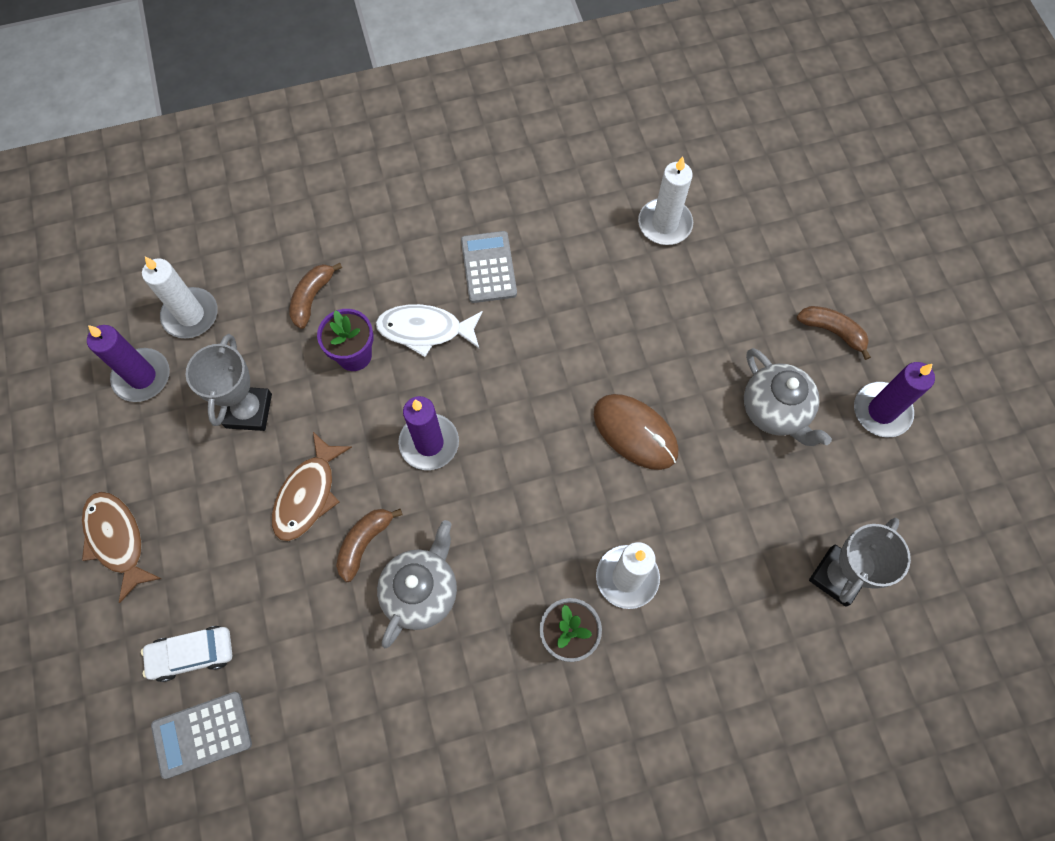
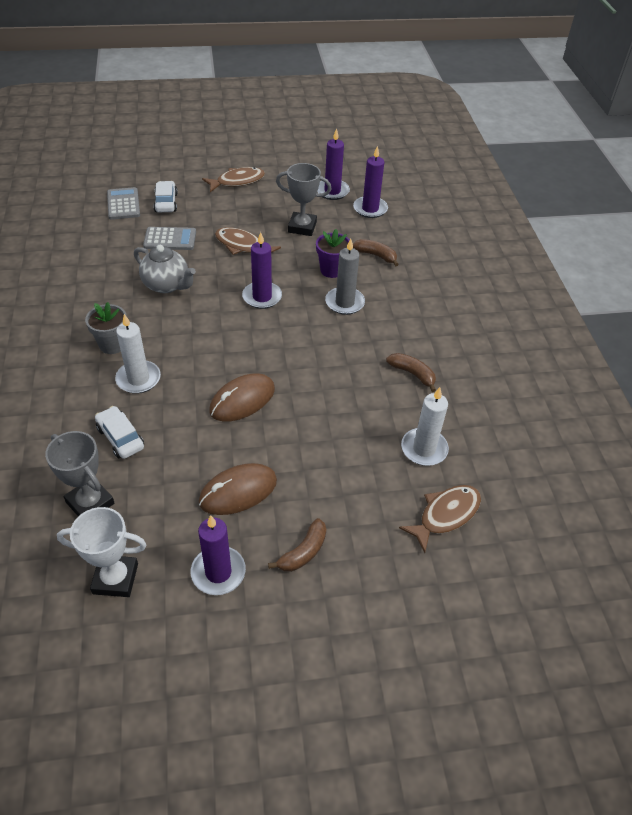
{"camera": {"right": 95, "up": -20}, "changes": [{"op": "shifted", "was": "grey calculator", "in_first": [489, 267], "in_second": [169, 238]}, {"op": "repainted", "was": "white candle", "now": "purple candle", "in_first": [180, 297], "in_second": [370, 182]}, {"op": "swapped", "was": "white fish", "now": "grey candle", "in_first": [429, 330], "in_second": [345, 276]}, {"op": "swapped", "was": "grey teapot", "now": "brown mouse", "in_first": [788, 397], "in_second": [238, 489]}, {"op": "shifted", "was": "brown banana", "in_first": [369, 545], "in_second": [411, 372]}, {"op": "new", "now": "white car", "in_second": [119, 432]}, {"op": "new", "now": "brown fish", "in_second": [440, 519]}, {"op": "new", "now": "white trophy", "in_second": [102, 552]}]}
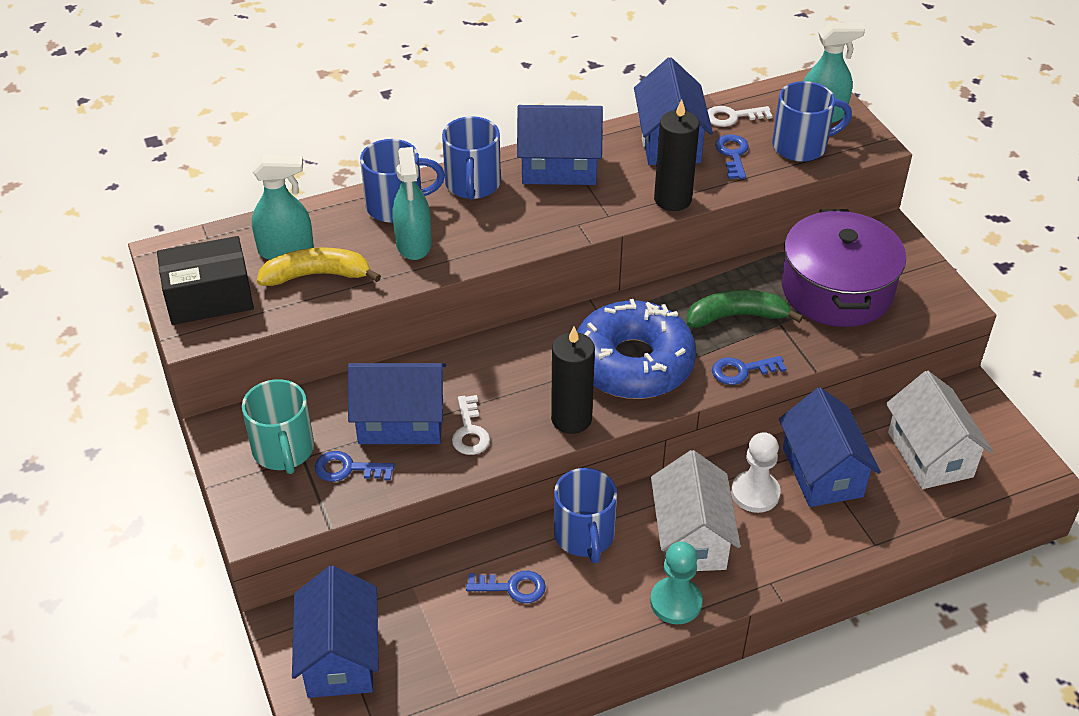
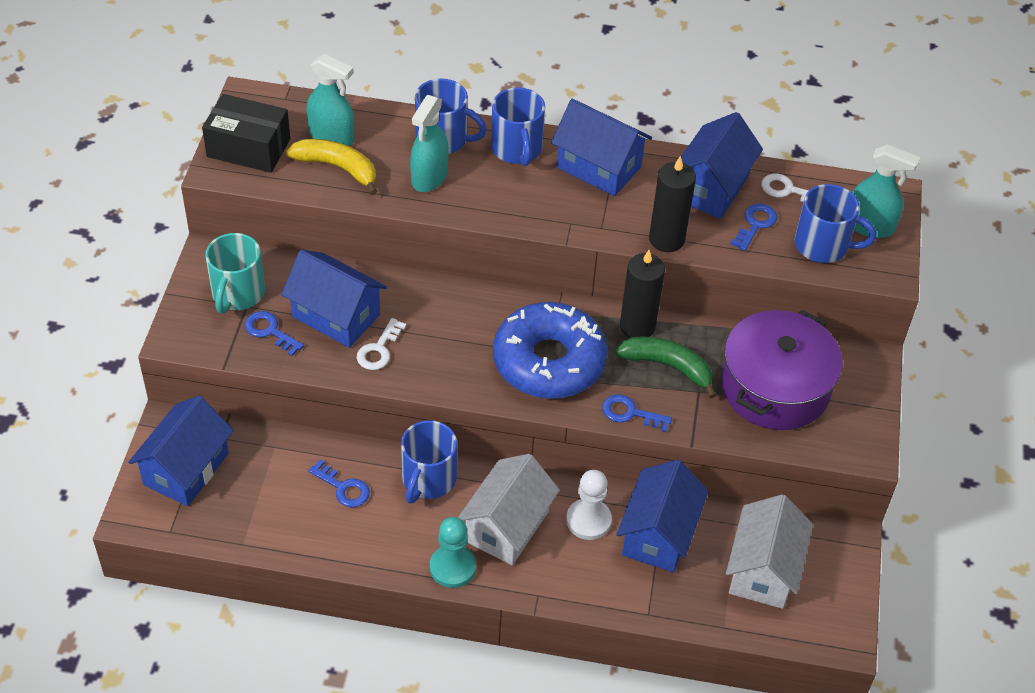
{"camera": {"right": 30, "up": 5}, "changes": [{"op": "rotated", "was": "blue mug", "in_first": [471, 158], "in_second": [518, 126], "clockwise": -45}, {"op": "shifted", "was": "black candle", "in_first": [573, 380], "in_second": [642, 294]}]}
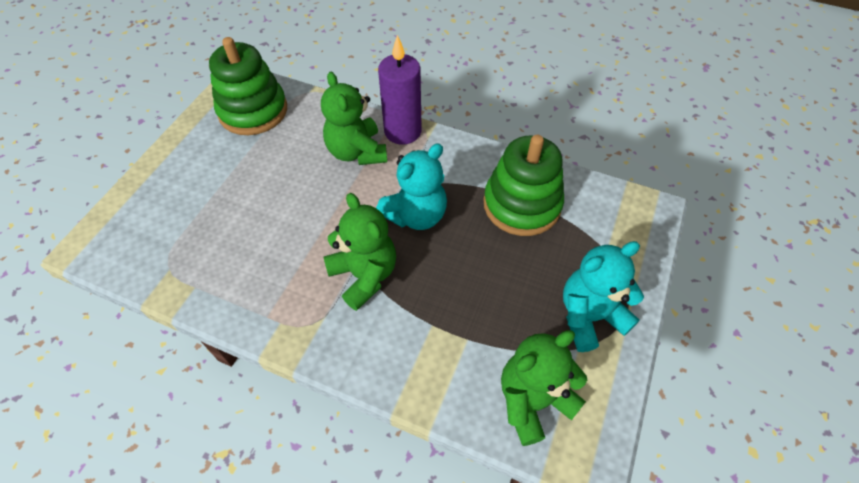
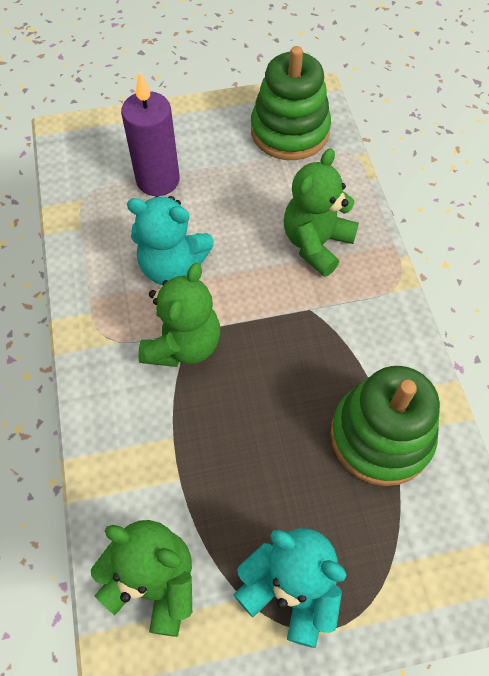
{"camera": {"right": 55, "up": 5}, "changes": [{"op": "shifted", "was": "purple candle", "in_first": [400, 90], "in_second": [150, 134]}, {"op": "shifted", "was": "turquoise teddy bear", "in_first": [411, 186], "in_second": [170, 240]}]}
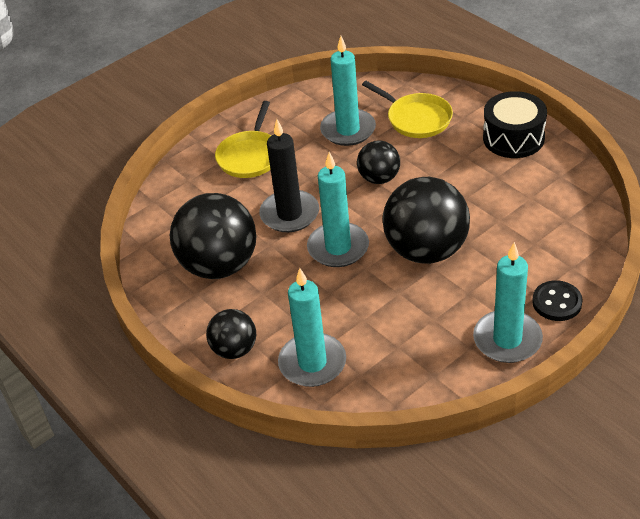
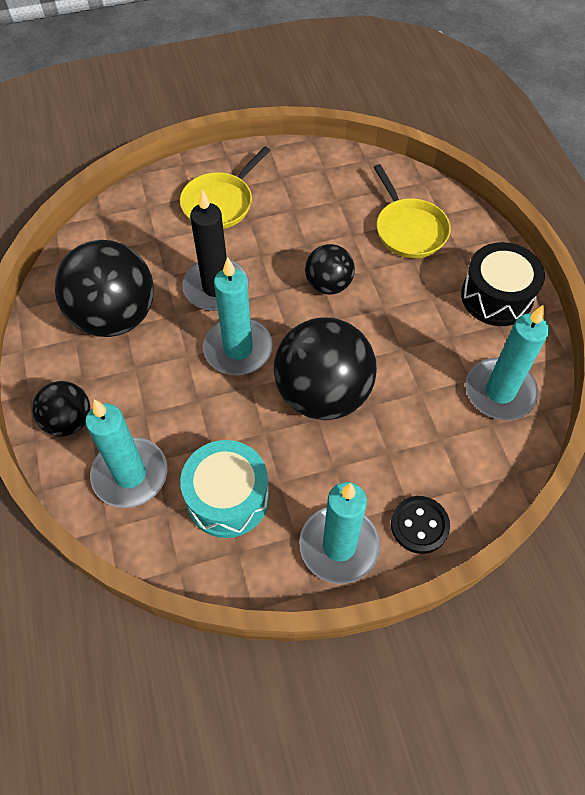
{"camera": {"right": 20, "up": 15}, "changes": [{"op": "shifted", "was": "turquoise candle", "in_first": [348, 91], "in_second": [507, 362]}, {"op": "new", "now": "turquoise drum", "in_second": [224, 489]}]}
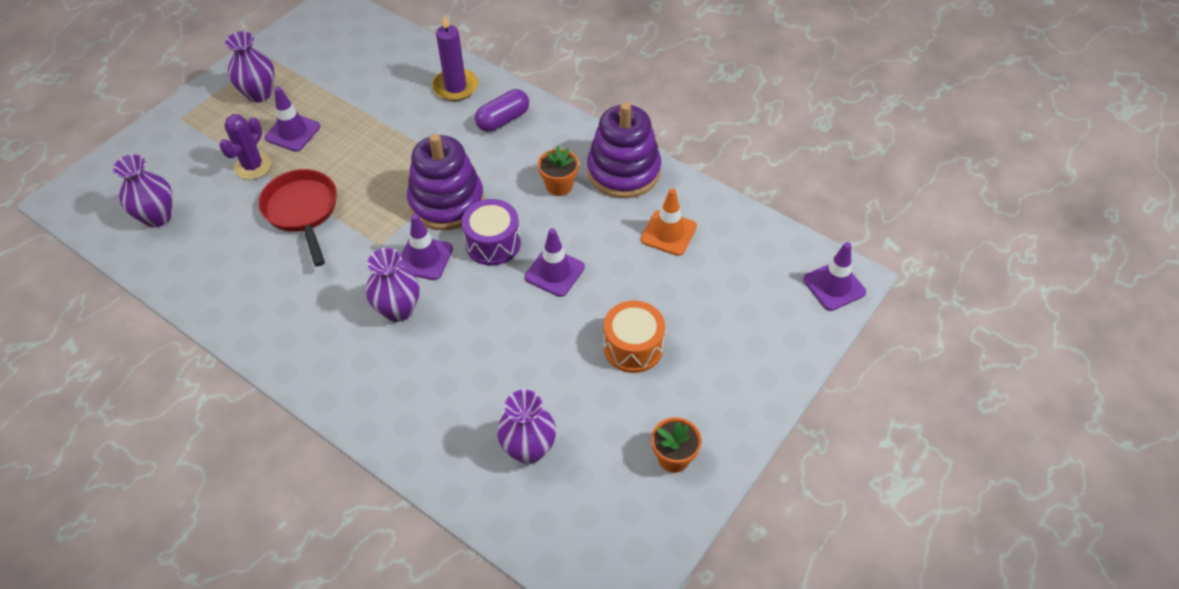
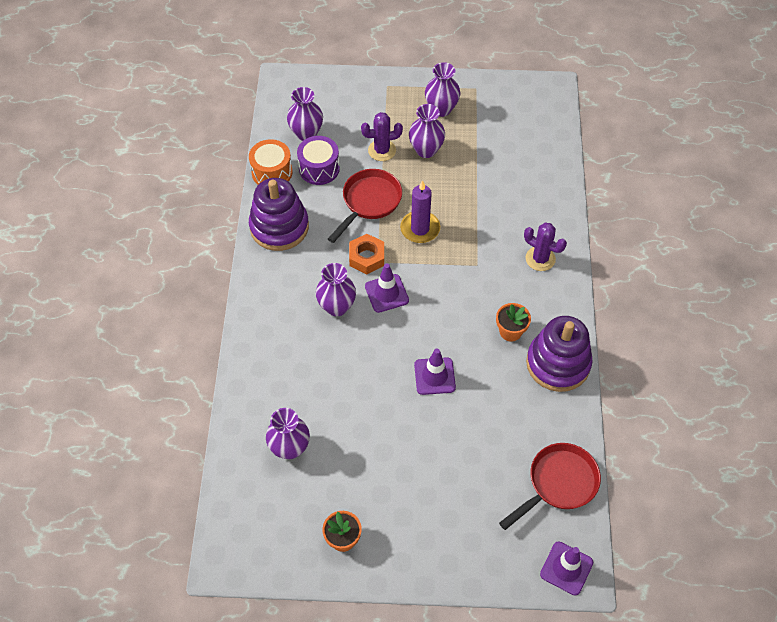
{"camera": {"right": 55, "up": 5}, "changes": [{"op": "shifted", "was": "purple candle", "in_first": [455, 57], "in_second": [420, 211]}, {"op": "swapped", "was": "purple traffic cone", "now": "purple vase", "in_first": [292, 119], "in_second": [427, 131]}, {"op": "swapped", "was": "purple capsule", "now": "purple cactus", "in_first": [502, 110], "in_second": [545, 247]}, {"op": "shifted", "was": "purple stacking toy", "in_first": [445, 182], "in_second": [279, 214]}, {"op": "gone", "was": "orange traffic cone", "in_first": [669, 222]}, {"op": "shifted", "was": "purple drum", "in_first": [491, 232], "in_second": [318, 160]}, {"op": "shifted", "was": "orange drum", "in_first": [634, 337], "in_second": [271, 162]}, {"op": "new", "now": "orange nut", "in_second": [366, 254]}, {"op": "new", "now": "red pan", "in_second": [550, 486]}]}
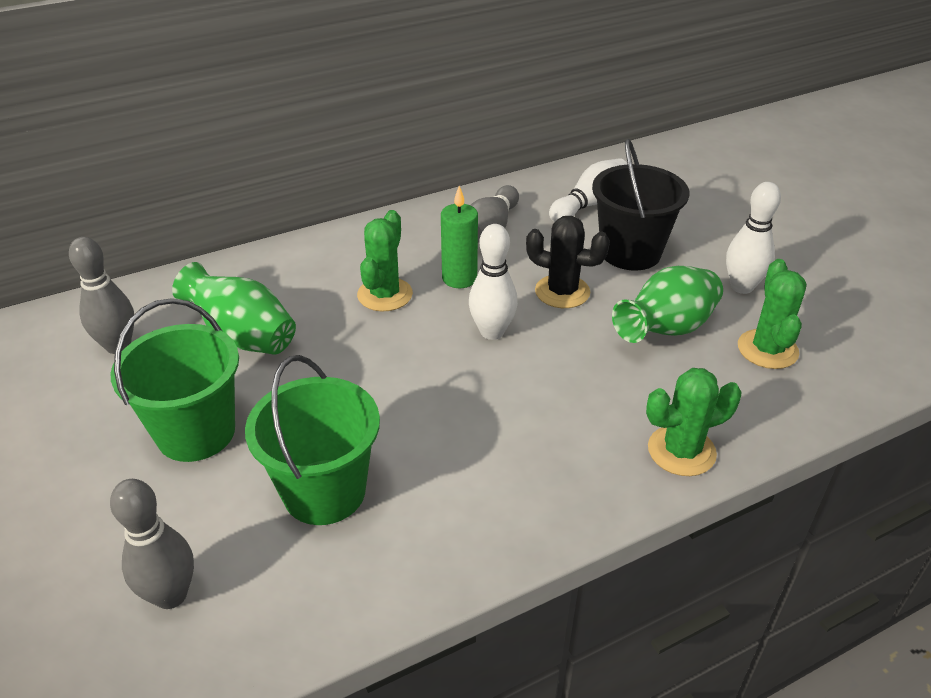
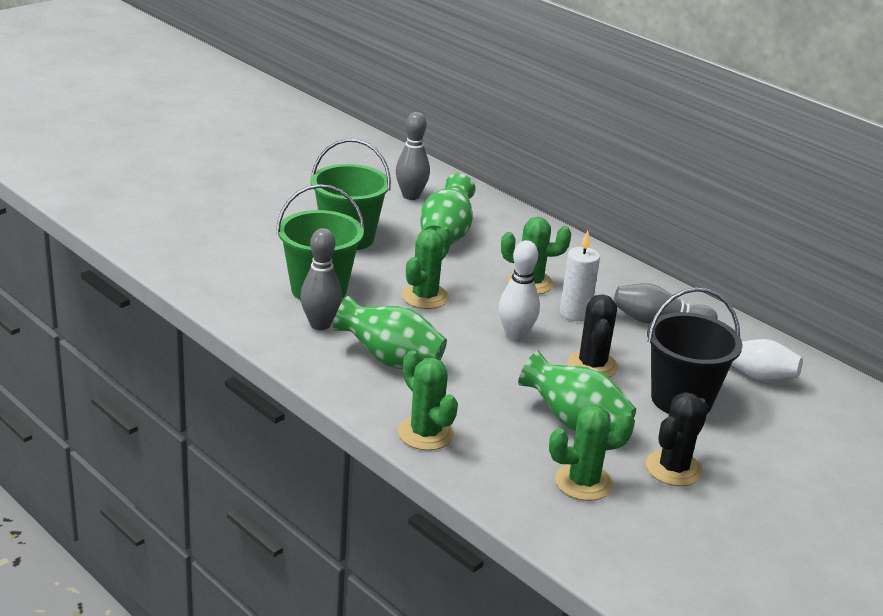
{"camera": {"right": 70, "up": -10}, "changes": [{"op": "swapped", "was": "white bowling pin", "now": "black cactus", "in_first": [753, 238], "in_second": [677, 439]}, {"op": "repainted", "was": "green candle", "now": "white candle", "in_first": [459, 237], "in_second": [580, 276]}, {"op": "shifted", "was": "grey bowling pin", "in_first": [152, 544], "in_second": [321, 279]}, {"op": "new", "now": "green cactus", "in_second": [426, 267]}, {"op": "new", "now": "green vase", "in_second": [390, 332]}]}
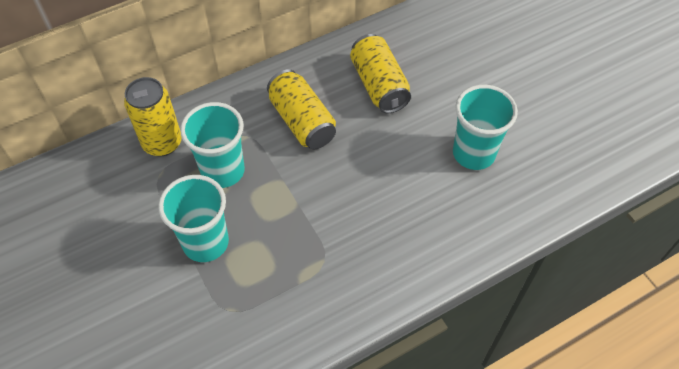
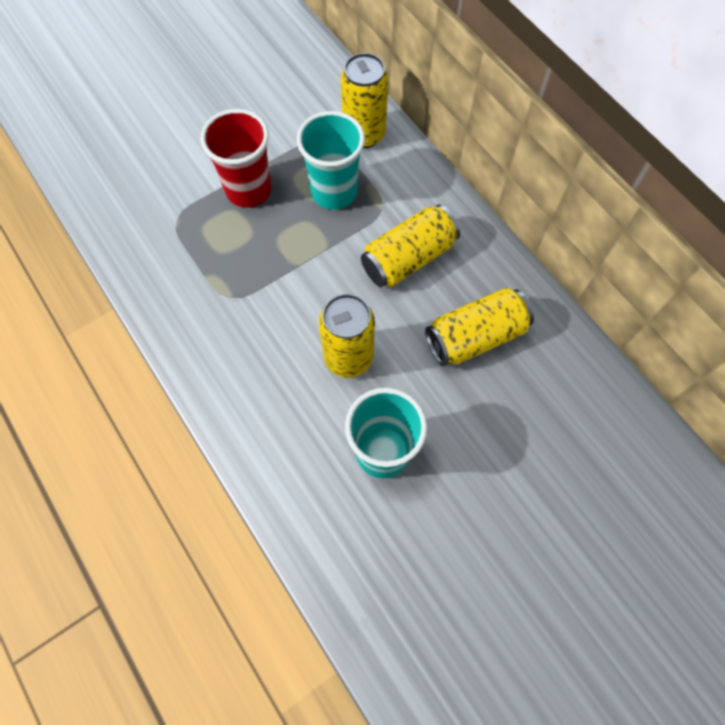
{"camera": {"right": 85, "up": 10}, "changes": [{"op": "repainted", "was": "turquoise cup", "now": "red cup", "in_first": [193, 218], "in_second": [236, 158]}, {"op": "new", "now": "yellow can", "in_second": [347, 336]}]}
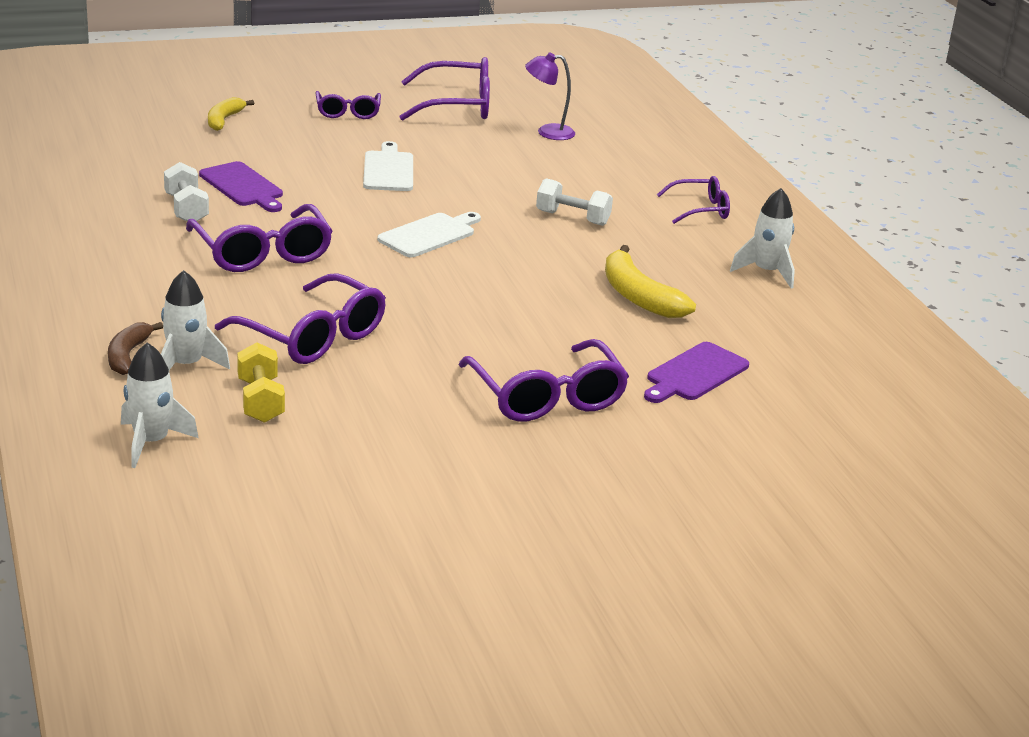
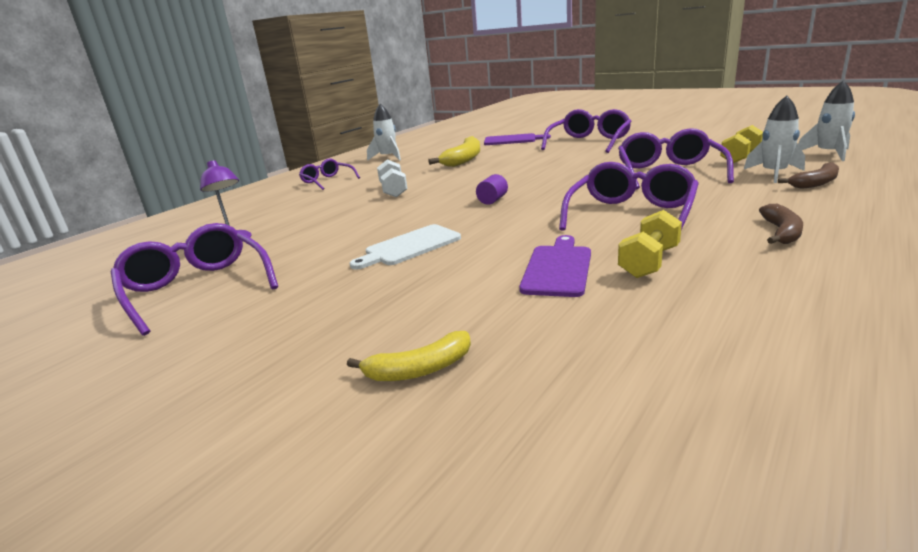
{"camera": {"right": -120, "up": -5}, "changes": [{"op": "gone", "was": "purple glasses", "in_first": [348, 105]}, {"op": "repainted", "was": "white dumbbell", "now": "yellow dumbbell", "in_first": [186, 191], "in_second": [650, 244]}, {"op": "swapped", "was": "white cutting board", "now": "purple cylinder", "in_first": [429, 234], "in_second": [492, 189]}, {"op": "new", "now": "brown banana", "in_second": [781, 224]}]}
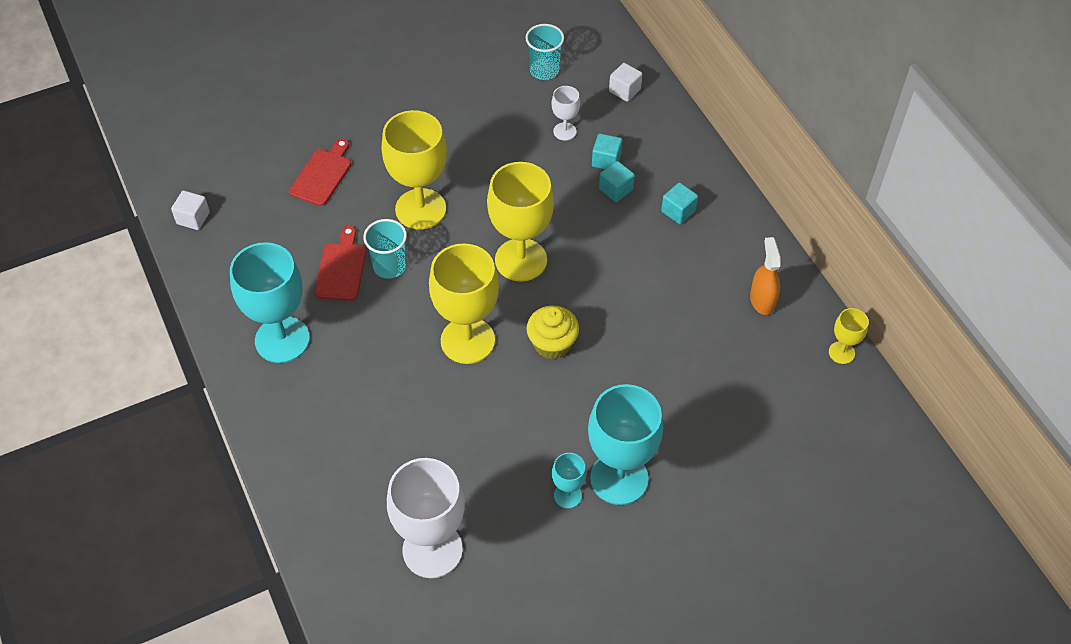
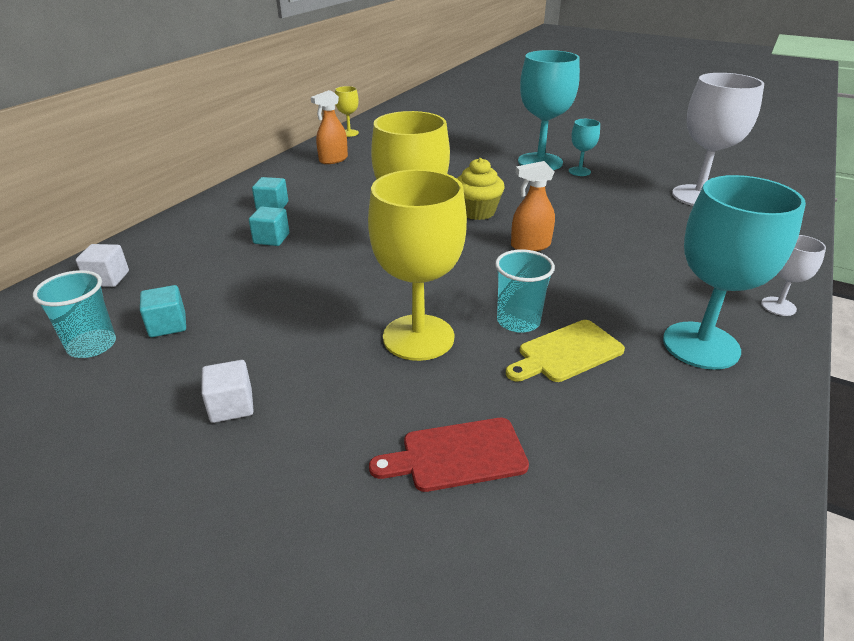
{"camera": {"right": -125, "up": -20}, "changes": [{"op": "shifted", "was": "white goblet", "in_first": [565, 113], "in_second": [793, 275]}, {"op": "shifted", "was": "turquoise cube", "in_first": [607, 151], "in_second": [163, 311]}, {"op": "shifted", "was": "white cube", "in_first": [190, 210], "in_second": [227, 391]}, {"op": "repainted", "was": "red cutting board", "now": "yellow cutting board", "in_first": [340, 263], "in_second": [565, 351]}, {"op": "swapped", "was": "yellow goblet", "now": "orange spray bottle", "in_first": [464, 303], "in_second": [533, 206]}]}
